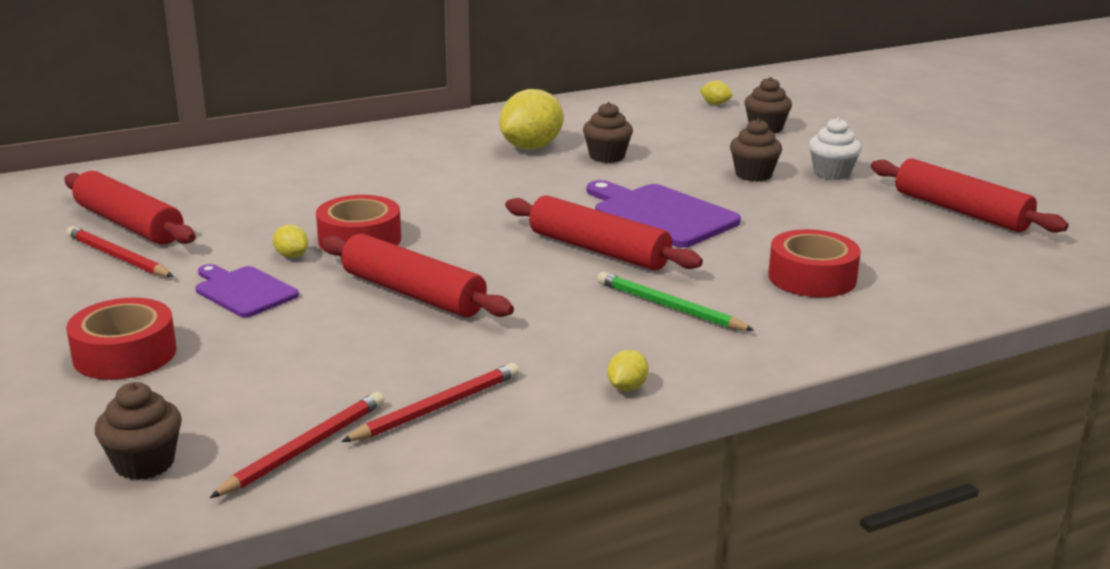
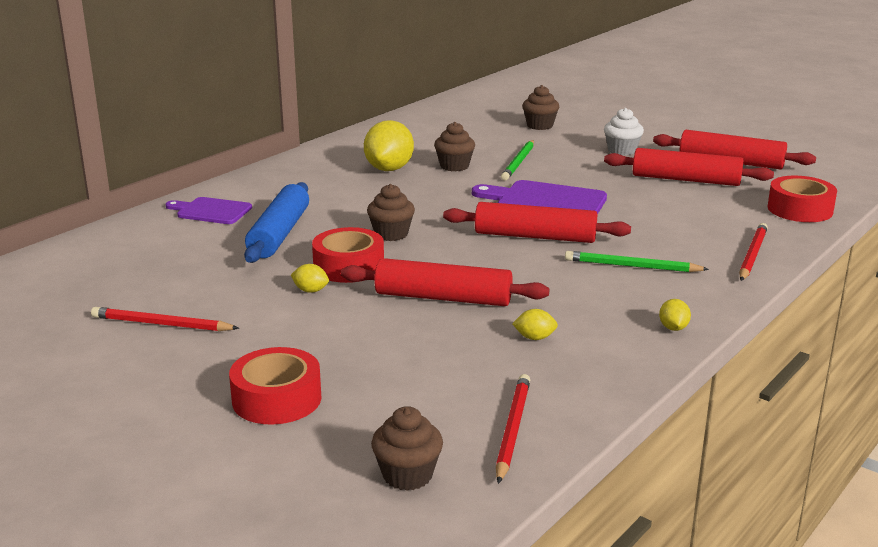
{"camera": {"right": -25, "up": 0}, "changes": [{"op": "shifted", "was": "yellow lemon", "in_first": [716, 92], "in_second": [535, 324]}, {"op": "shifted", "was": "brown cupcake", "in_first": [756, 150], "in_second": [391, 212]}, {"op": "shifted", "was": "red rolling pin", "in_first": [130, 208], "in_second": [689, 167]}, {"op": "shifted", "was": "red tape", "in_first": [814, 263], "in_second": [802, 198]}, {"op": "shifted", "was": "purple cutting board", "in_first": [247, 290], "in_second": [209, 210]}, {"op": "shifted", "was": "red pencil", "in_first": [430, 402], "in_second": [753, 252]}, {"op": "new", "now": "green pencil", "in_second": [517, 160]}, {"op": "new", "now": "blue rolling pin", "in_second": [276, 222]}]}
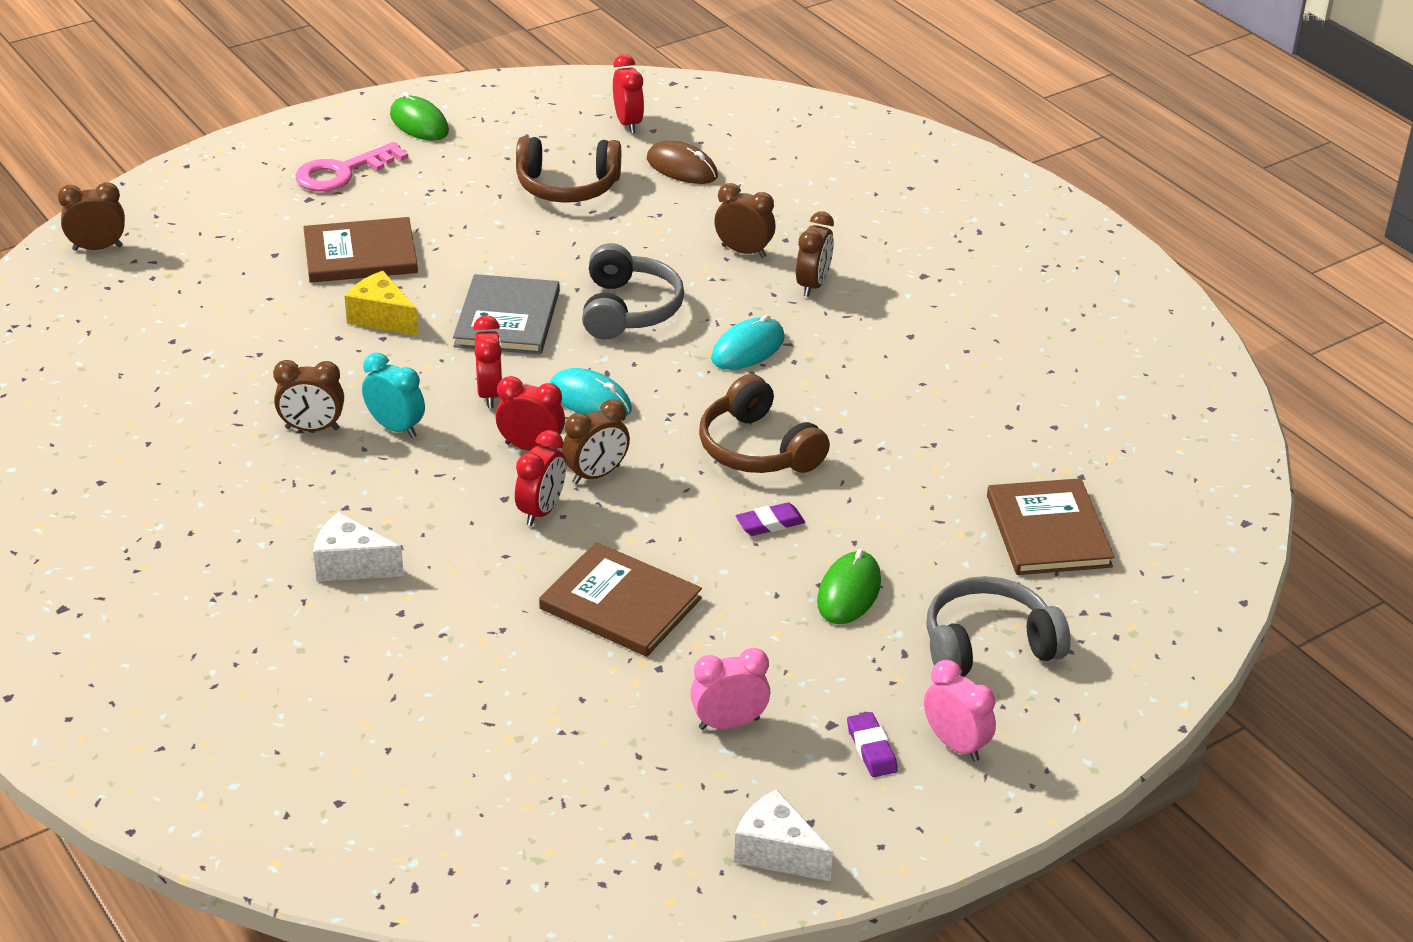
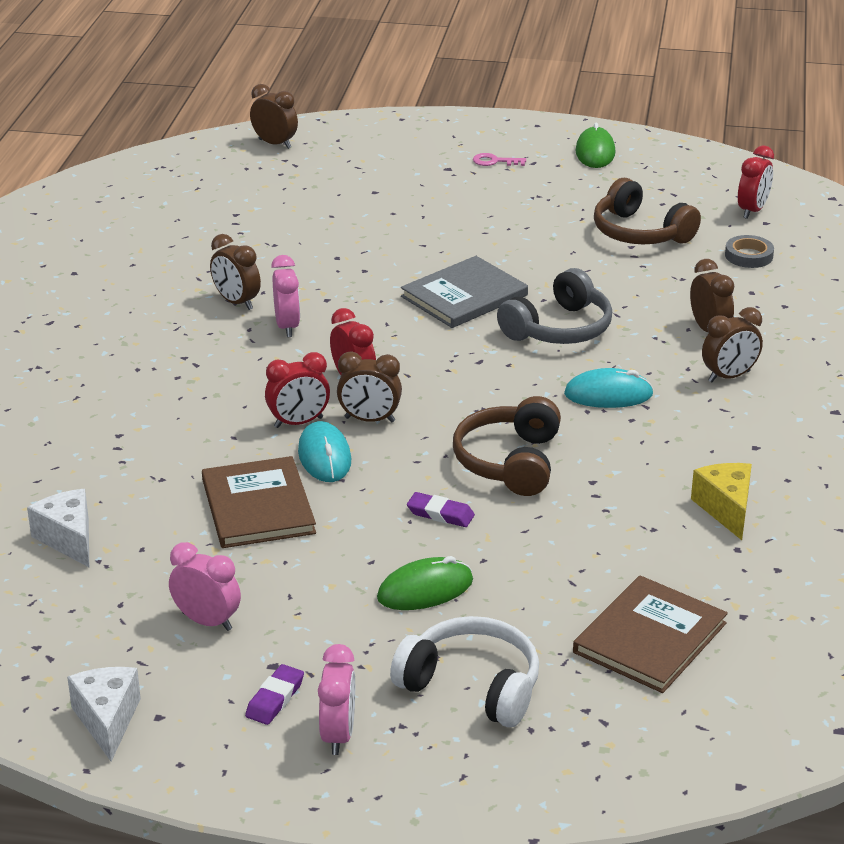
{"camera": {"right": 45, "up": -5}, "changes": [{"op": "swapped", "was": "brown mouse", "now": "grey tape", "in_first": [682, 162], "in_second": [749, 251]}, {"op": "scaled", "was": "pink key", "in_first": [351, 167], "in_second": [499, 159], "ratio": 0.52}, {"op": "gone", "was": "brown book", "in_first": [360, 250]}, {"op": "shifted", "was": "yellow cheese", "in_first": [381, 303], "in_second": [721, 501]}, {"op": "gone", "was": "red clock", "in_first": [487, 361]}, {"op": "repainted", "was": "turquoise clock", "now": "pink clock", "in_first": [393, 395], "in_second": [285, 296]}, {"op": "shifted", "was": "turquoise mouse", "in_first": [591, 392], "in_second": [324, 451]}, {"op": "shifted", "was": "white cheese", "in_first": [358, 547], "in_second": [58, 528]}, {"op": "repainted", "was": "grey headphones", "now": "white headphones", "in_first": [998, 626], "in_second": [464, 671]}]}
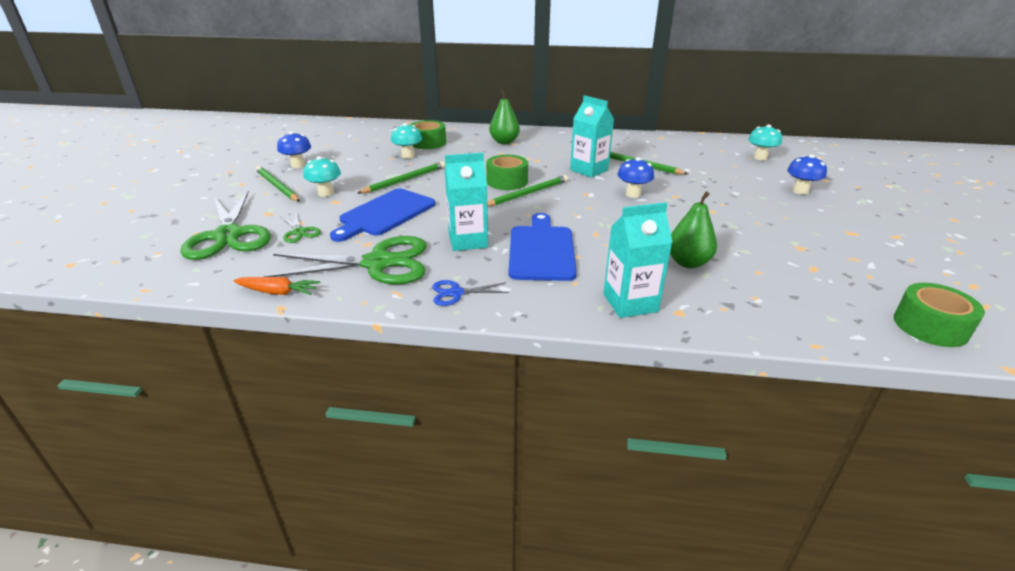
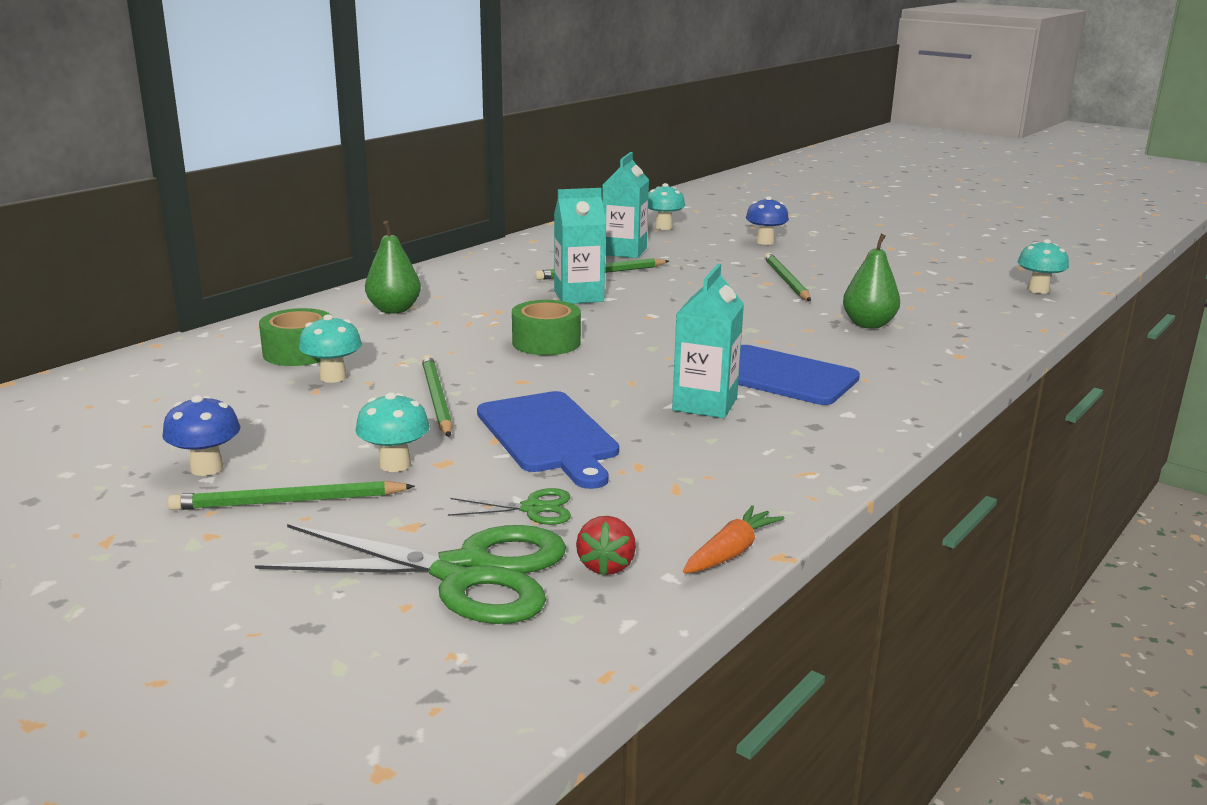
{"camera": {"right": -60, "up": -10}, "changes": [{"op": "gone", "was": "blue mushroom", "in_first": [636, 177]}, {"op": "shifted", "was": "green pencil", "in_first": [527, 191], "in_second": [787, 277]}, {"op": "shifted", "was": "turquoise carton", "in_first": [638, 260], "in_second": [625, 205]}, {"op": "gone", "was": "green scissors", "in_first": [345, 260]}, {"op": "gone", "was": "blue scissors", "in_first": [470, 293]}, {"op": "swapped", "was": "green tape", "now": "turquoise mushroom", "in_first": [939, 315], "in_second": [1043, 266]}, {"op": "new", "now": "red strawberry", "in_second": [606, 546]}]}
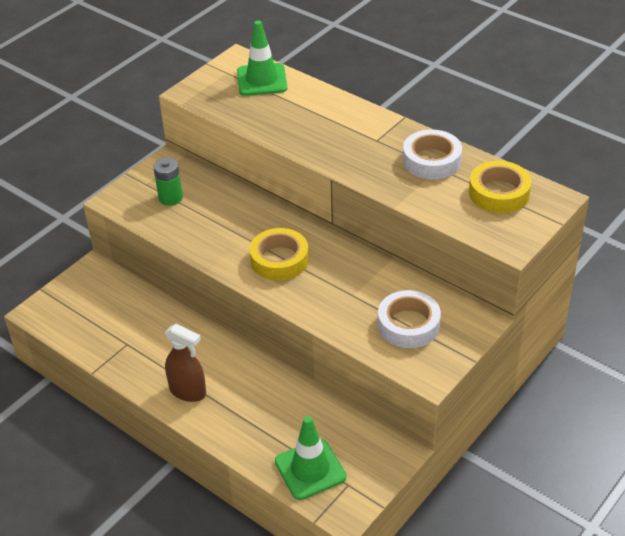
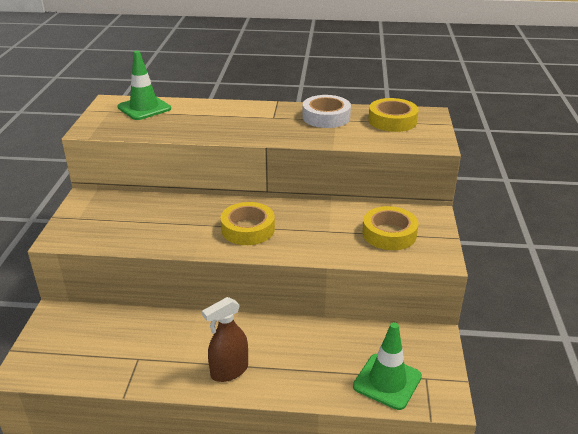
{"camera": {"right": -35, "up": -10}, "changes": [{"op": "gone", "was": "green battery", "in_first": [168, 182]}, {"op": "repainted", "was": "white tape", "now": "yellow tape", "in_first": [409, 319], "in_second": [390, 228]}, {"op": "rotated", "was": "brown spray bottle", "in_first": [185, 363], "in_second": [225, 339], "clockwise": 150}]}
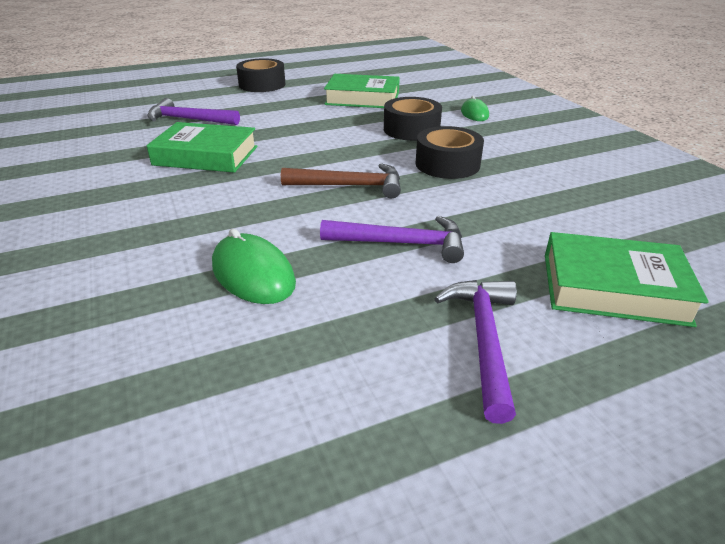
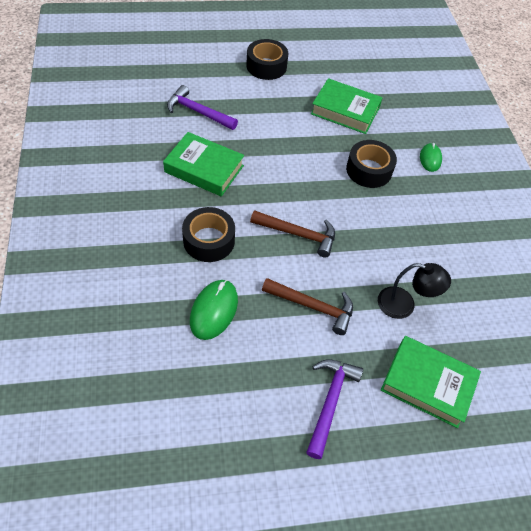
{"camera": {"right": 10, "up": 20}, "changes": [{"op": "shifted", "was": "black tape", "in_first": [449, 152], "in_second": [208, 234]}, {"op": "repainted", "was": "purple hammer", "now": "brown hammer", "in_first": [392, 239], "in_second": [307, 306]}, {"op": "rotated", "was": "green mouse", "in_first": [254, 266], "in_second": [214, 310], "clockwise": 45}, {"op": "new", "now": "black lamp", "in_second": [414, 291]}]}
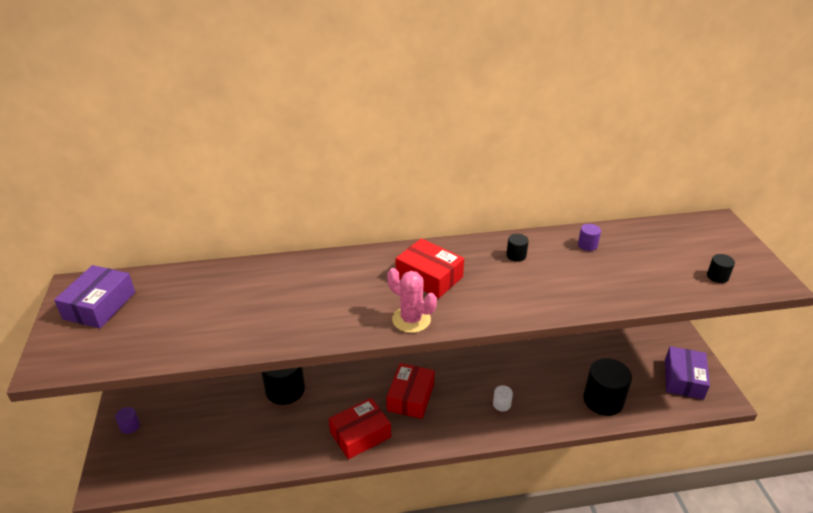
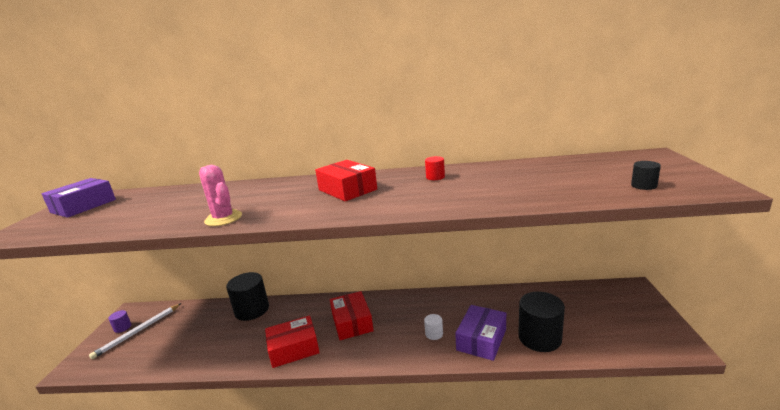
{"camera": {"right": 15, "up": -15}, "changes": [{"op": "gone", "was": "purple cylinder", "in_first": [589, 237]}, {"op": "repainted", "was": "black cylinder", "now": "red cylinder", "in_first": [517, 248], "in_second": [435, 168]}, {"op": "shifted", "was": "pink cactus", "in_first": [412, 300], "in_second": [220, 195]}, {"op": "shifted", "was": "purple box", "in_first": [687, 373], "in_second": [480, 333]}, {"op": "rotated", "was": "red box", "in_first": [411, 391], "in_second": [352, 315], "clockwise": -45}, {"op": "new", "now": "white pencil", "in_second": [135, 331]}]}
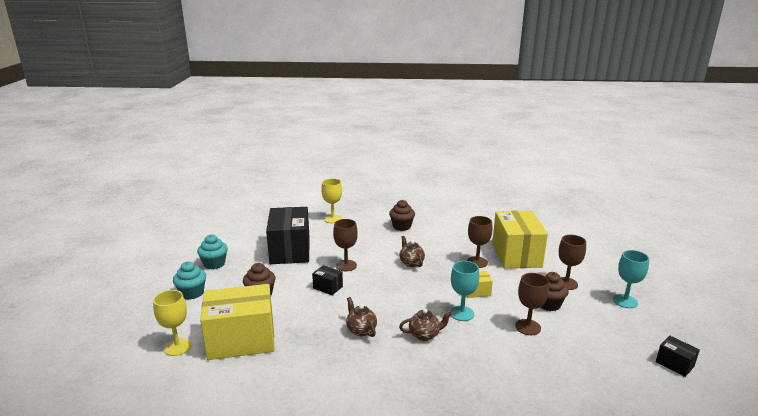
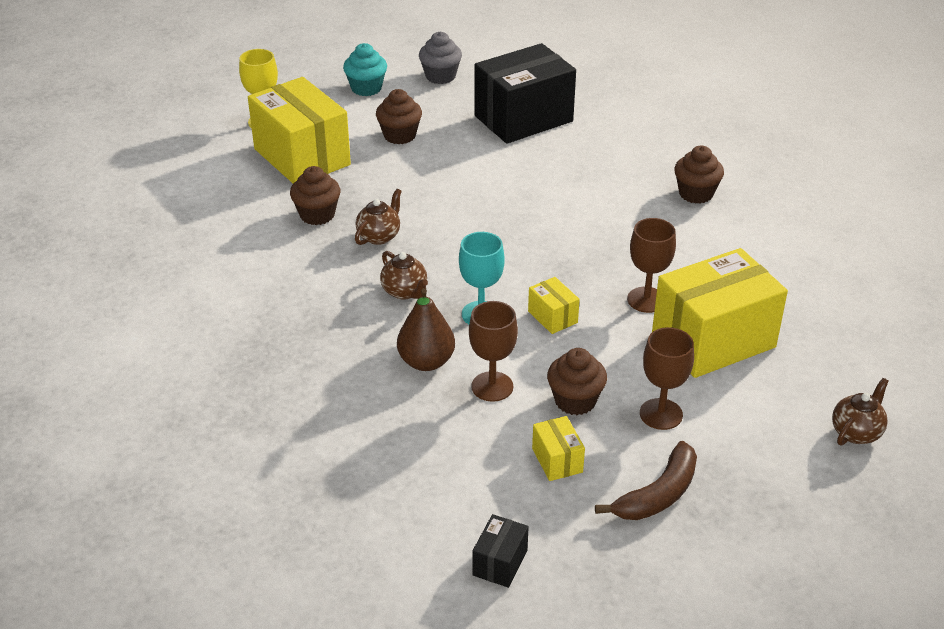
{"camera": {"right": 65, "up": 15}, "changes": [{"op": "gone", "was": "yellow goblet", "in_first": [331, 201]}, {"op": "gone", "was": "brown goblet", "in_first": [345, 245]}, {"op": "repainted", "was": "turquoise cupcake", "now": "grey cupcake", "in_first": [212, 252], "in_second": [440, 58]}, {"op": "shifted", "was": "brown teapot", "in_first": [412, 251], "in_second": [860, 412]}, {"op": "swapped", "was": "turquoise goblet", "now": "brown banana", "in_first": [631, 279], "in_second": [646, 480]}, {"op": "gone", "was": "black box", "in_first": [327, 280]}, {"op": "new", "now": "brown cupcake", "in_second": [315, 195]}, {"op": "new", "now": "brown pear", "in_second": [426, 329]}, {"op": "new", "now": "yellow box", "in_second": [558, 448]}]}
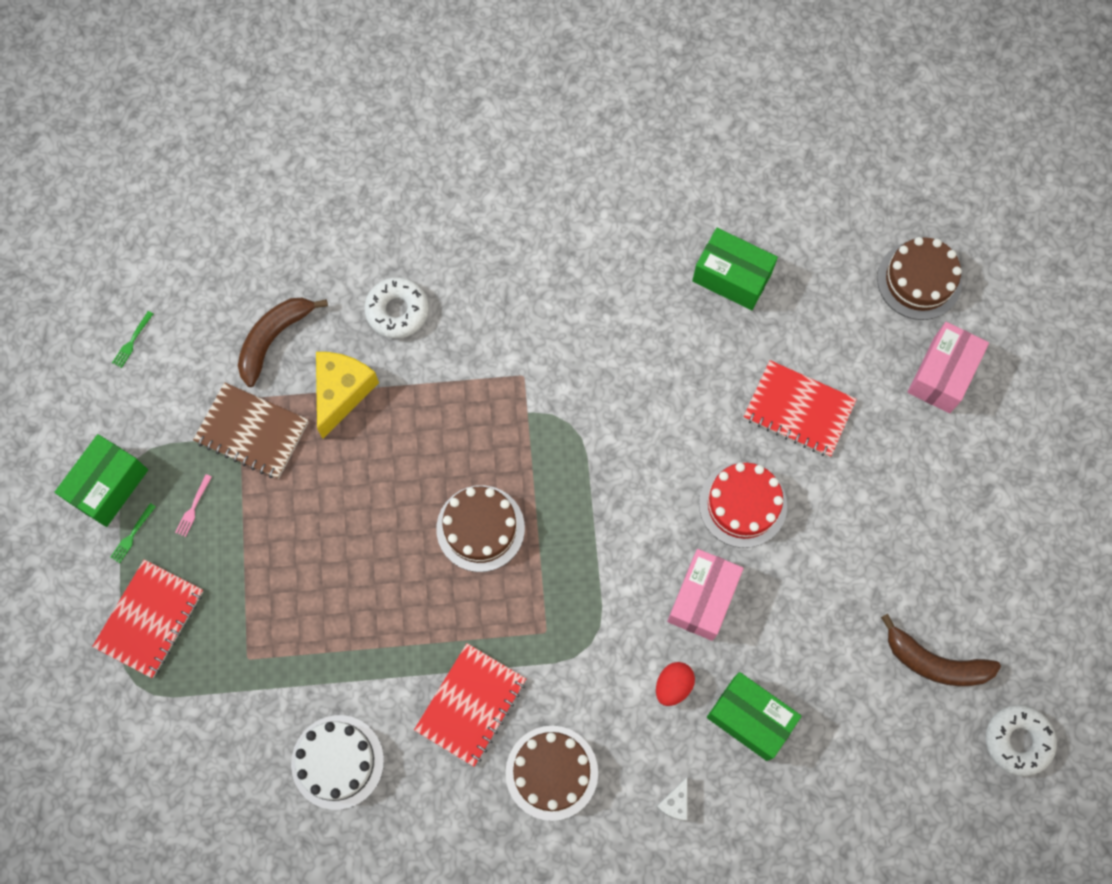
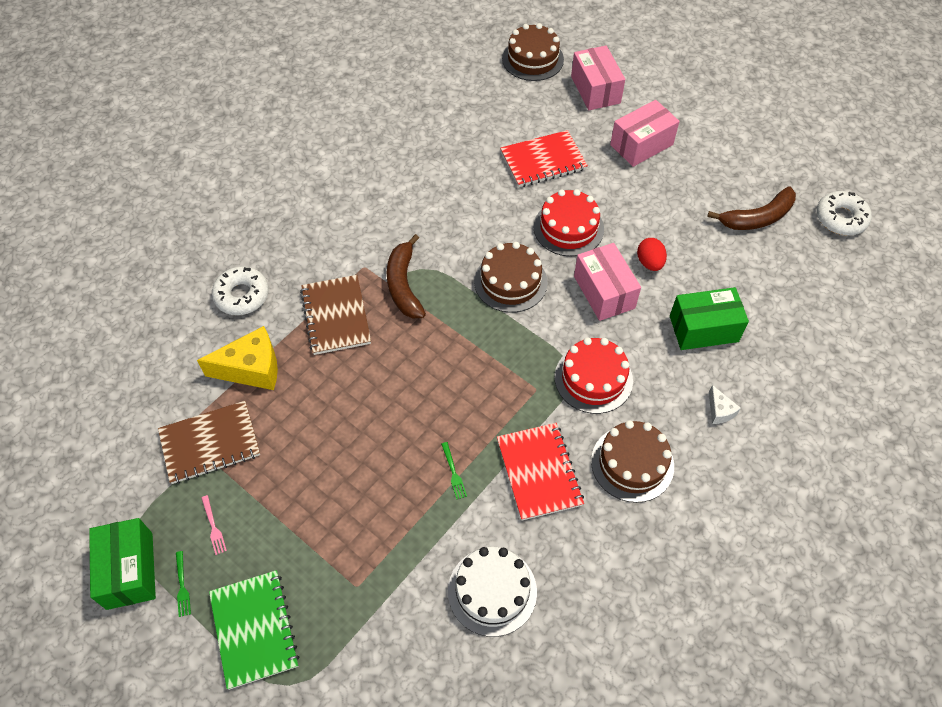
{"camera": {"right": -45, "up": -15}, "changes": [{"op": "gone", "was": "green box", "in_first": [735, 269]}, {"op": "shifted", "was": "brown banana", "in_first": [283, 342], "in_second": [406, 276]}, {"op": "shifted", "was": "green fork", "in_first": [132, 339], "in_second": [454, 470]}, {"op": "rotated", "was": "yellow cheese", "in_first": [347, 395], "in_second": [237, 358], "clockwise": 105}, {"op": "shifted", "was": "brown cake", "in_first": [480, 528], "in_second": [511, 277]}, {"op": "repainted", "was": "red notebook", "now": "green notebook", "in_first": [147, 618], "in_second": [254, 630]}, {"op": "shifted", "was": "red egg", "in_first": [675, 684], "in_second": [652, 254]}, {"op": "new", "now": "pink box", "in_second": [645, 133]}, {"op": "new", "now": "brown notebook", "in_second": [335, 315]}, {"op": "new", "now": "red cake", "in_second": [594, 375]}]}
